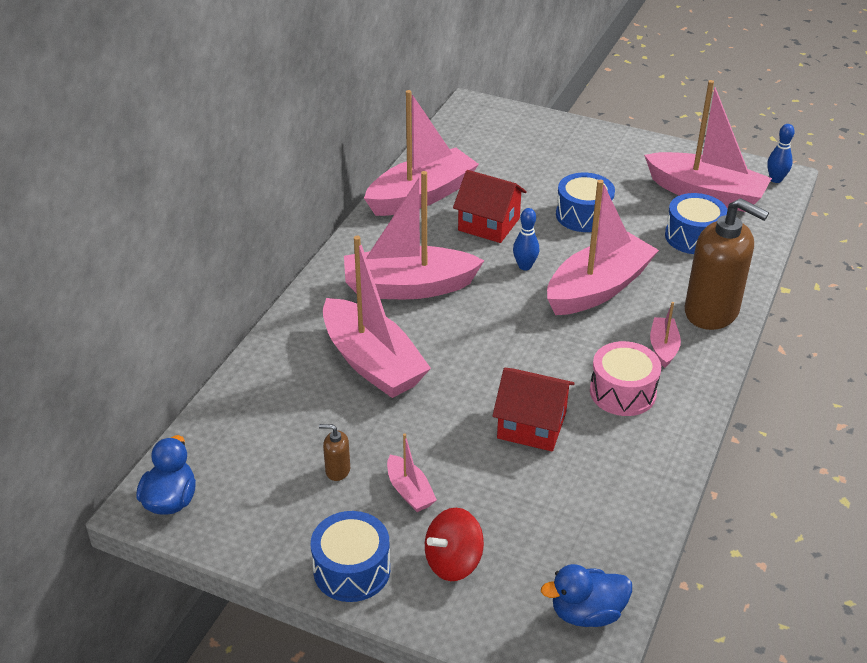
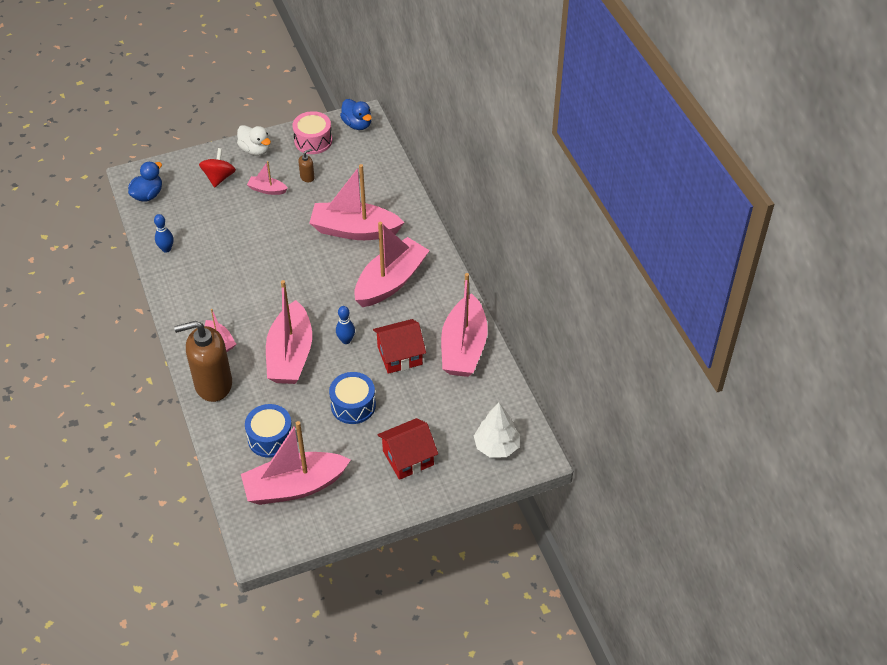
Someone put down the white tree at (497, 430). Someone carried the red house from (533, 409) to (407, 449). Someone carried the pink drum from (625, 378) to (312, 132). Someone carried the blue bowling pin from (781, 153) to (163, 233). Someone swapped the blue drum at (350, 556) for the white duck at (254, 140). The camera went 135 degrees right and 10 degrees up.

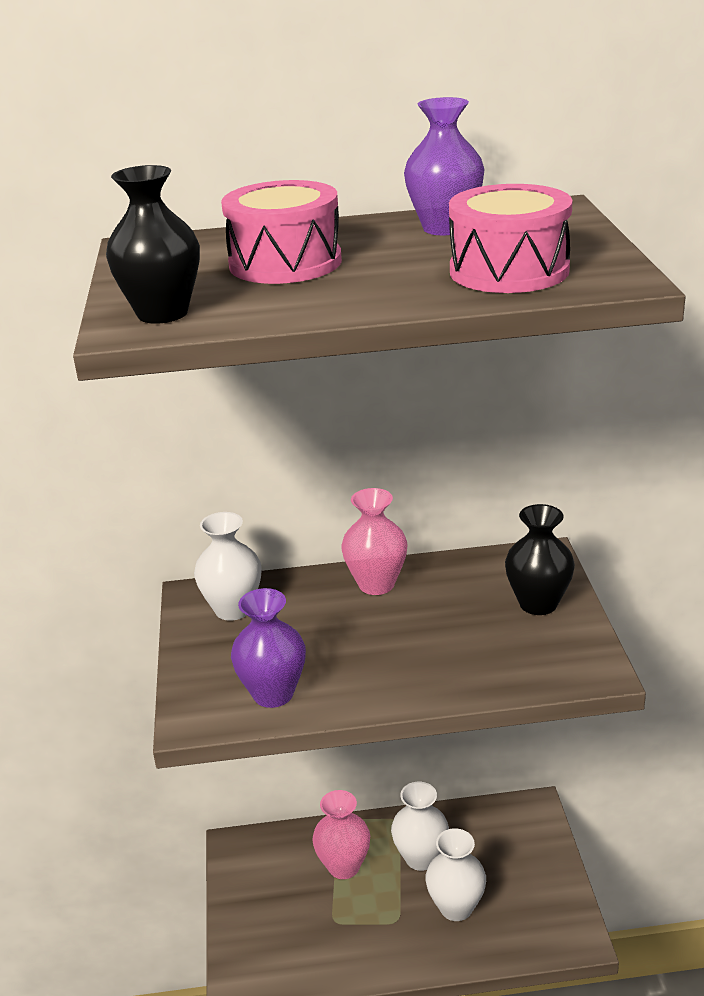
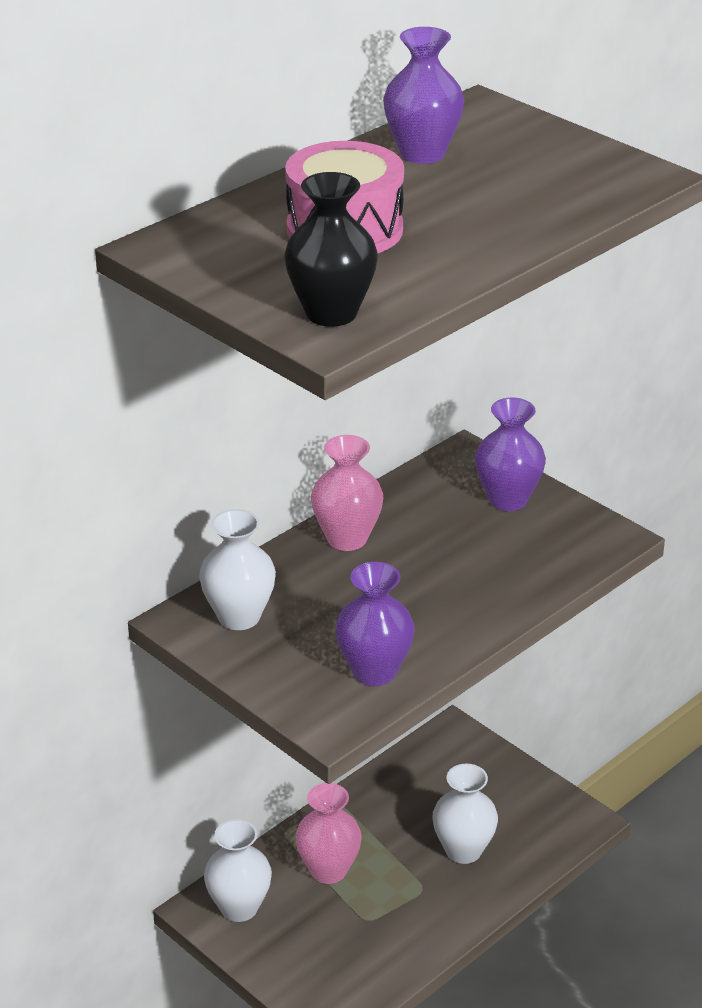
Someone took away the pink drum at (511, 238). Someone carried the white vase from (420, 826) to (238, 870). Someone repainted the black vase at (540, 559), which became the purple vase at (510, 454). The camera went 40 degrees left and 5 degrees up.

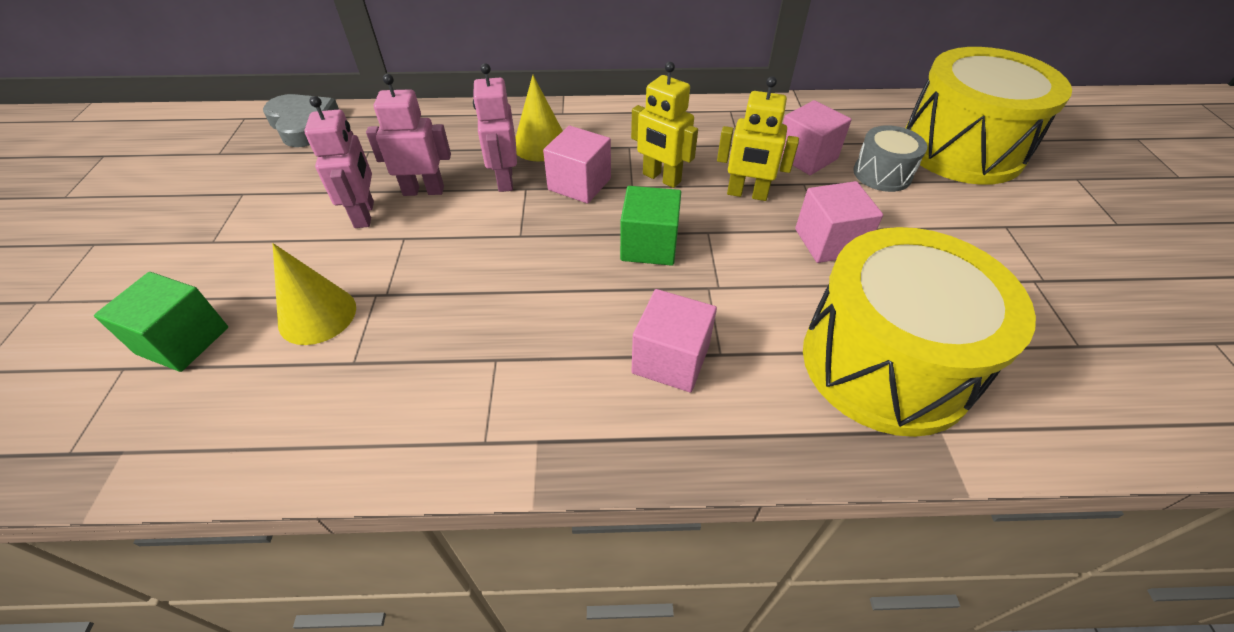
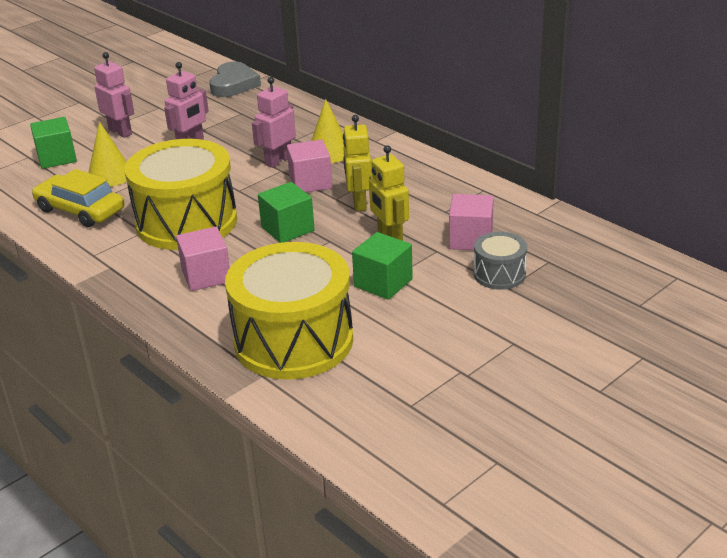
Someone put down the yellow car at (78, 198). Someone carried the pink robot from (408, 135) to (114, 95). Someone carried the yellow drum from (989, 116) to (181, 194). Someone repainted the pink cube at (839, 222), which became the green cube at (382, 266). The camera went 50 degrees right and 15 degrees down.

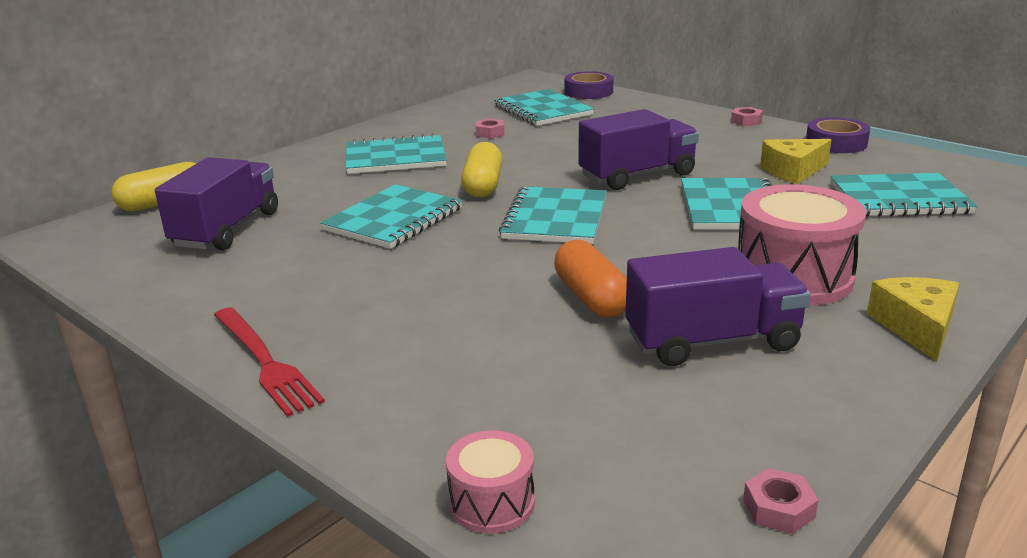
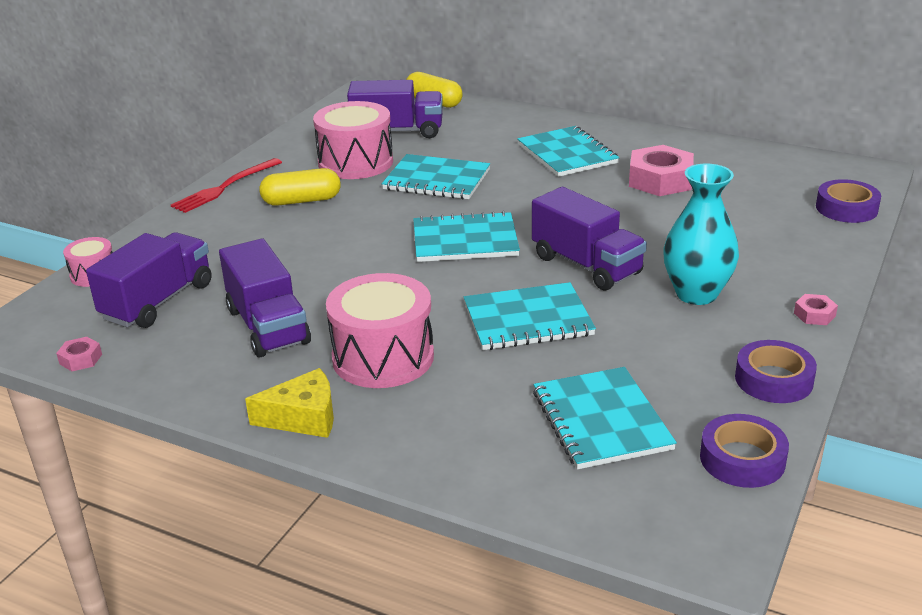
Someone took away the turquoise notebook at (544, 107). Someone took away the orange capsule at (590, 278). Someone took away the yellow cheese at (795, 161). Someone put down the purple truck at (149, 280). Someone put down the pink drum at (353, 140). Someone put down the turquoise vase at (701, 234). Someone put down the purple tape at (744, 451). Someone carried the yellow capsule from (481, 170) to (300, 187). Someone scaled the pink nut at (490, 128) by 2.16. The camera went 75 degrees right and 5 degrees up.

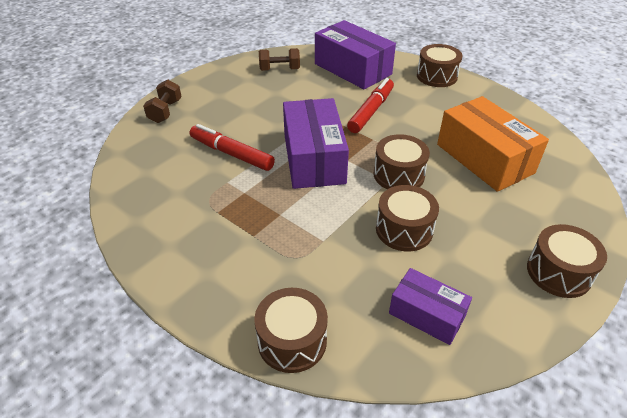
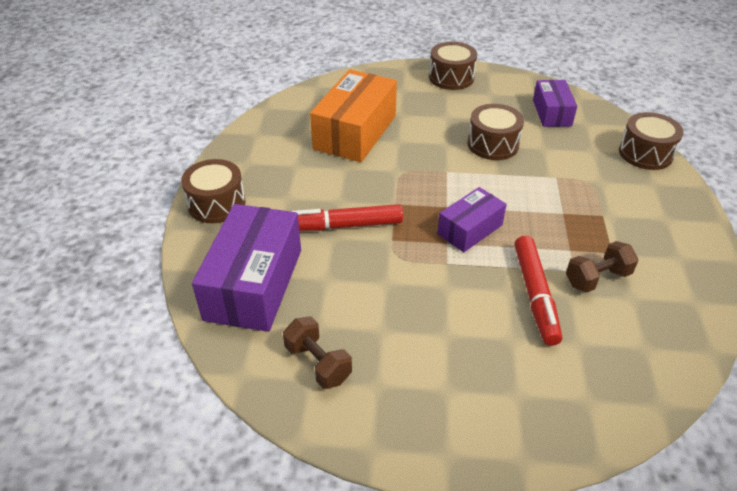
Someone took away the brown drum at (401, 161). Someone carried the brown dumbbell from (162, 101) to (602, 267). Someone scaled the purple box at (316, 143) by 0.58. The camera went 125 degrees left and 0 degrees up.

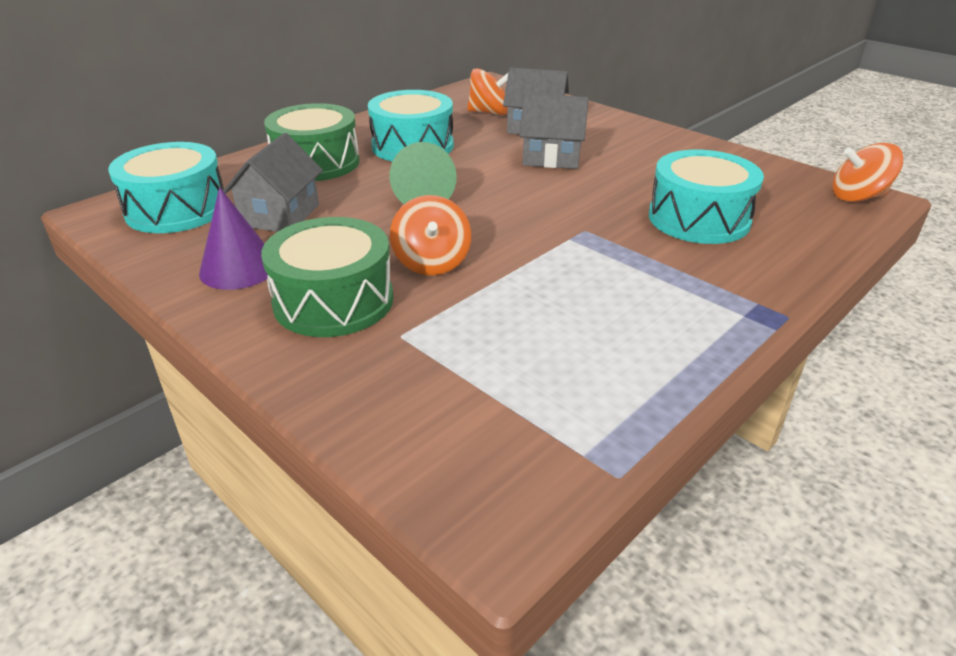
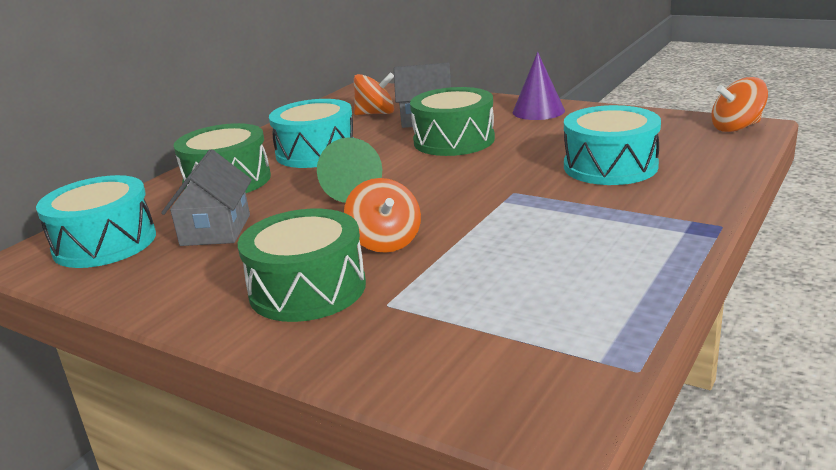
Someone carried the purple cone from (233, 238) to (539, 86). Someone swapped the grey house at (554, 131) for the green drum at (452, 121). The camera went 10 degrees left and 10 degrees down.

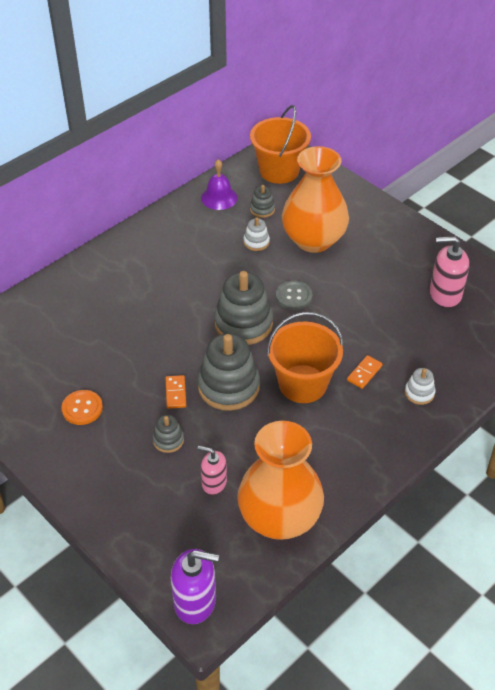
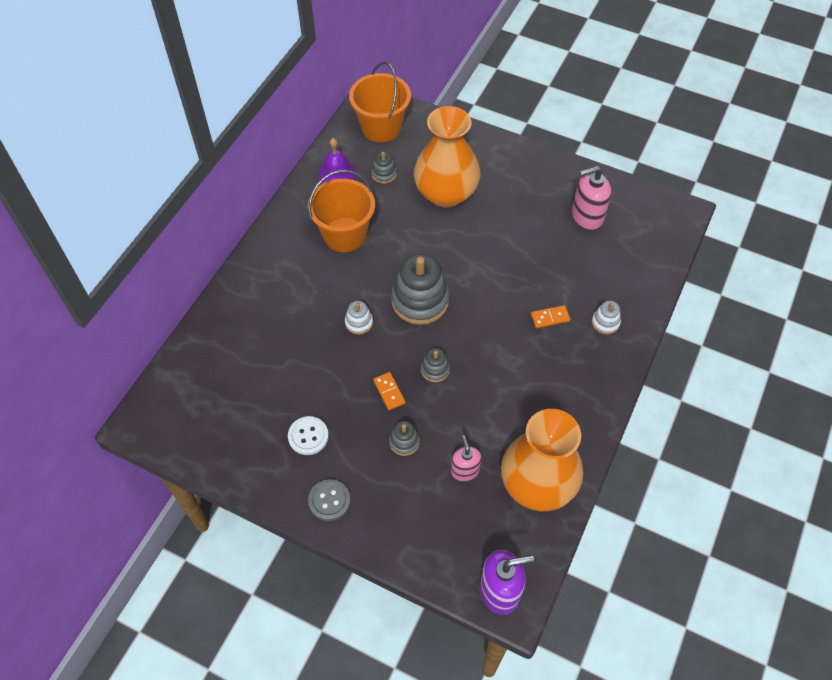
Someone carried the white stacking toy from (257, 234) to (359, 317). Someone carried the orange bucket from (305, 357) to (341, 211). Someone carried the grey button from (294, 295) to (329, 500). Someone repainted the orange button at (82, 407), which became the white button at (308, 435). Someone rotated the pink soap dispenser at (212, 470) by 75 degrees clockwise. Someone rotated the orange domino at (365, 372) by 60 degrees clockwise. Someone scaled the grey stacking toy at (229, 372) by 0.48. The camera went 20 degrees left and 10 degrees up.

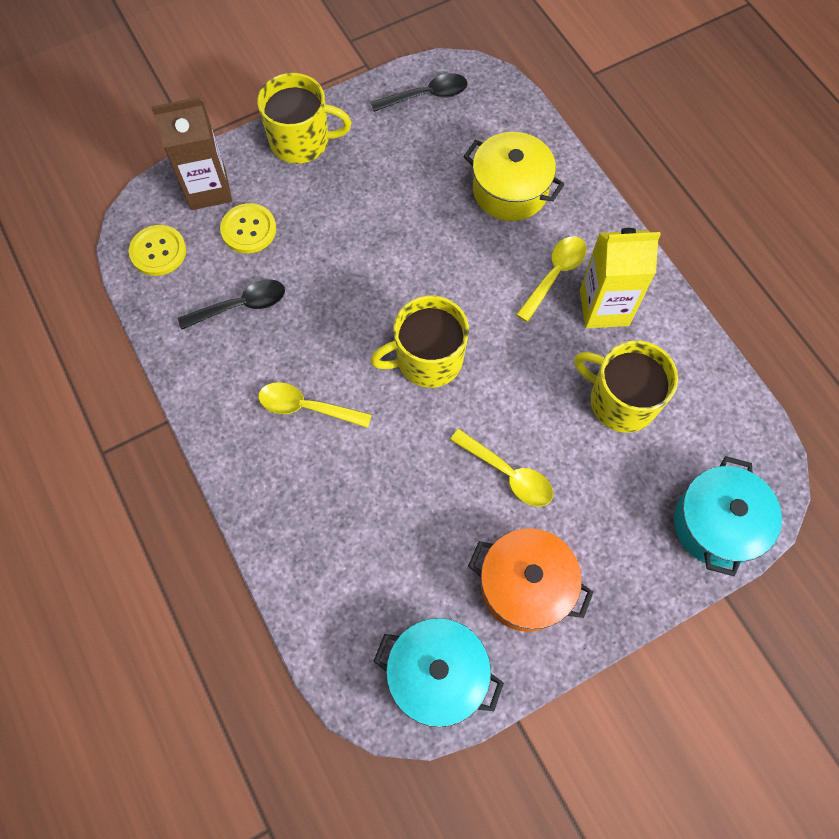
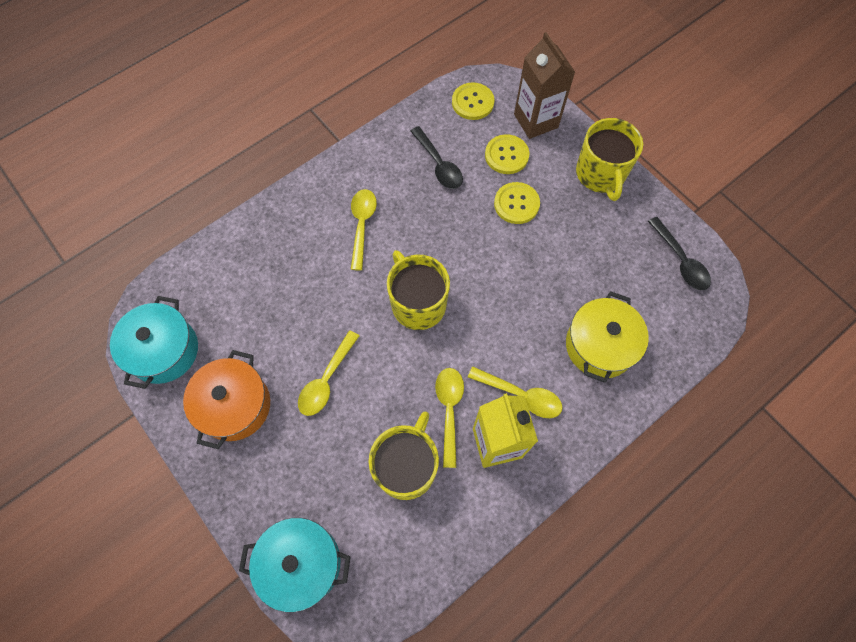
Someone put down the yellow spoon at (449, 418). Someone put down the yellow button at (517, 203). The camera went 80 degrees right and 0 degrees up.

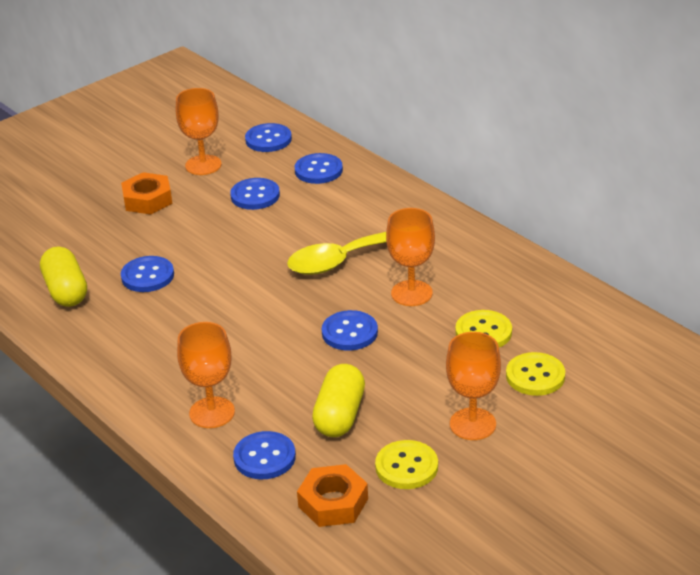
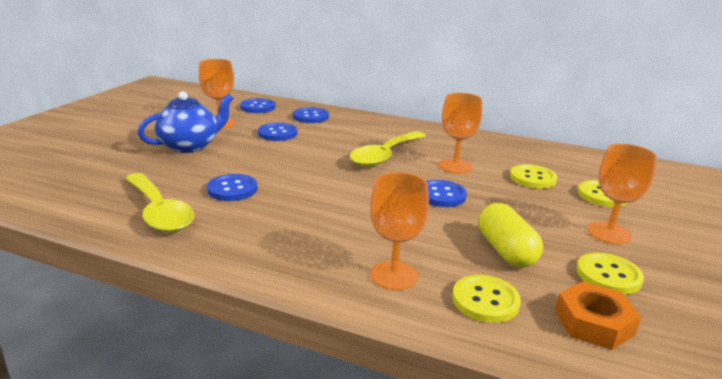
Someone swapped the yellow capsule at (63, 277) for the yellow spoon at (159, 202). Someone swapped the orange nut at (146, 193) for the blue teapot at (186, 122). Someone repainted the blue button at (264, 455), which became the yellow button at (486, 299). The camera went 30 degrees left and 10 degrees down.

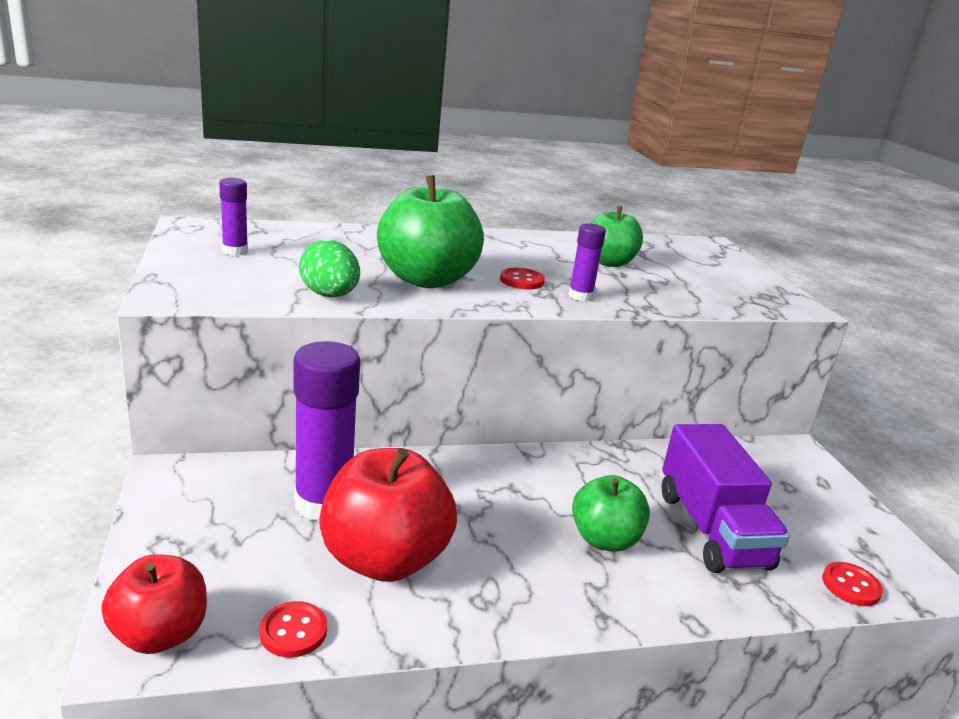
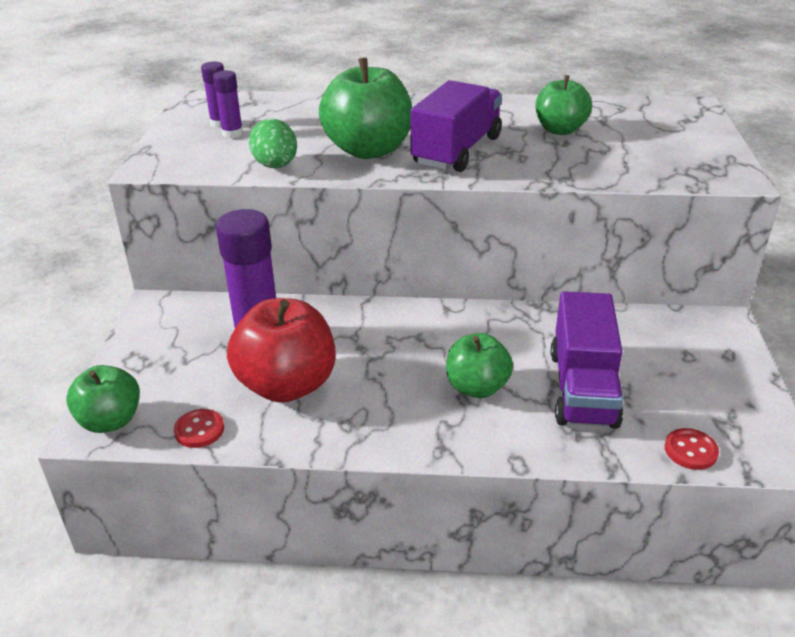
Someone carried the purple glue stick from (587, 262) to (228, 104). Someone swapped the red button at (522, 278) for the purple truck at (456, 126). Someone repainted the red apple at (154, 604), which became the green apple at (103, 399). The camera went 20 degrees right and 10 degrees up.

